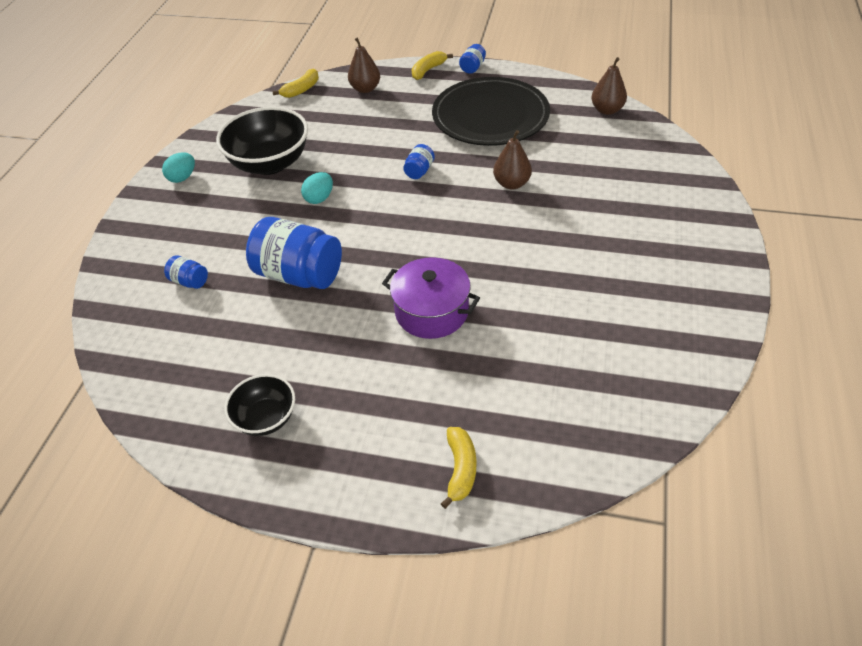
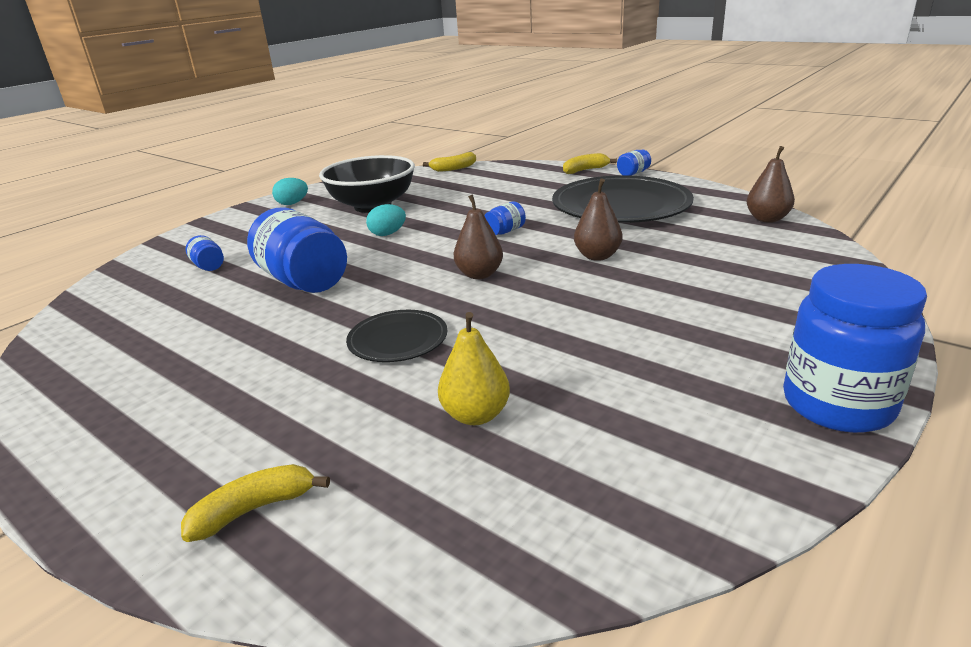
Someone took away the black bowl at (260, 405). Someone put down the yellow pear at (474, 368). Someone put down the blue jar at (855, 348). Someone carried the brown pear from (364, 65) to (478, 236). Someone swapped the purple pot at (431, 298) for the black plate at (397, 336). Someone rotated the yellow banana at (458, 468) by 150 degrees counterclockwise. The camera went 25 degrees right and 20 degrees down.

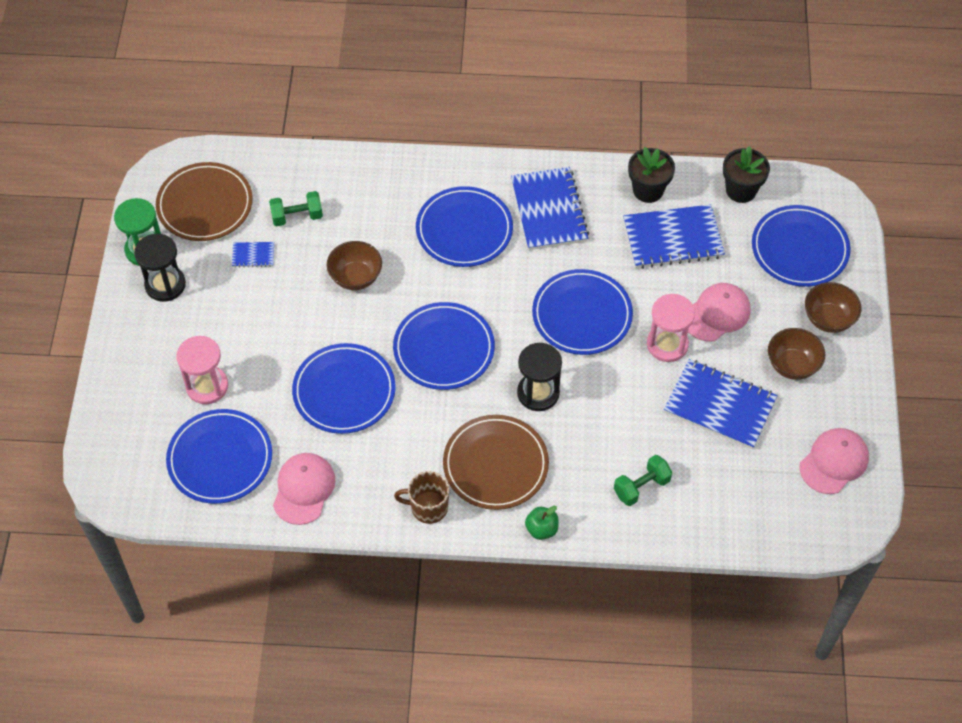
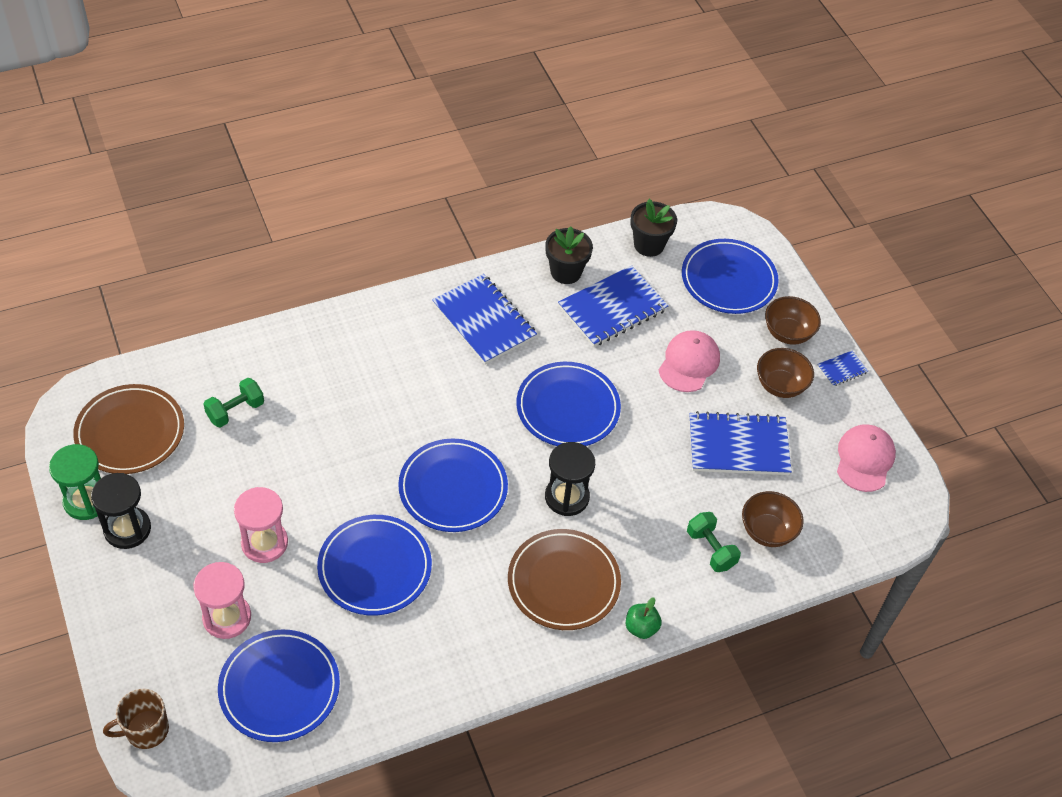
Someone took away the pink cap at (304, 489). Someone took away the blue plate at (464, 226). Someone carried the blue notebook from (253, 255) to (842, 368). Someone carried the brown bowl from (354, 265) to (773, 519). Someone carried the brown mug from (421, 497) to (136, 719). Someone carried the pink hourglass from (671, 328) to (261, 525). Someone rotated the green dumbbell at (643, 480) by 60 degrees counterclockwise. The camera went 30 degrees left and 5 degrees down.

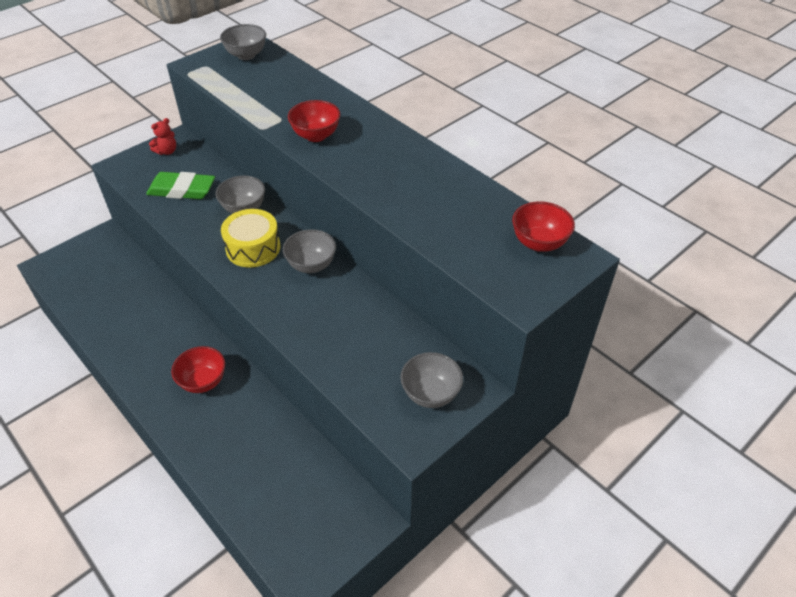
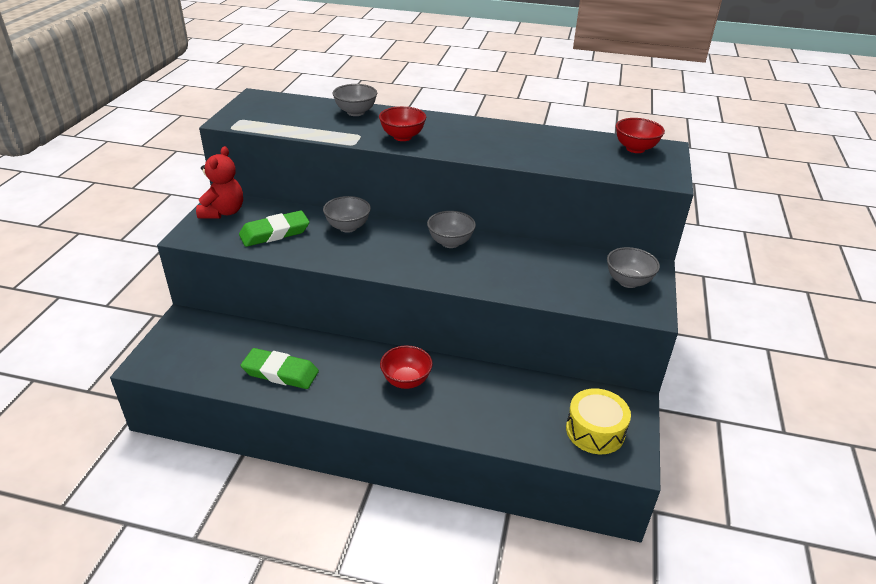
Someone put down the green eraser at (280, 368). Someone carried the grey bowl from (243, 42) to (355, 100). Someone carried the yellow drum from (251, 238) to (598, 421). Someone scaled the red teddy bear at (162, 136) by 1.73. The camera went 35 degrees left and 10 degrees down.

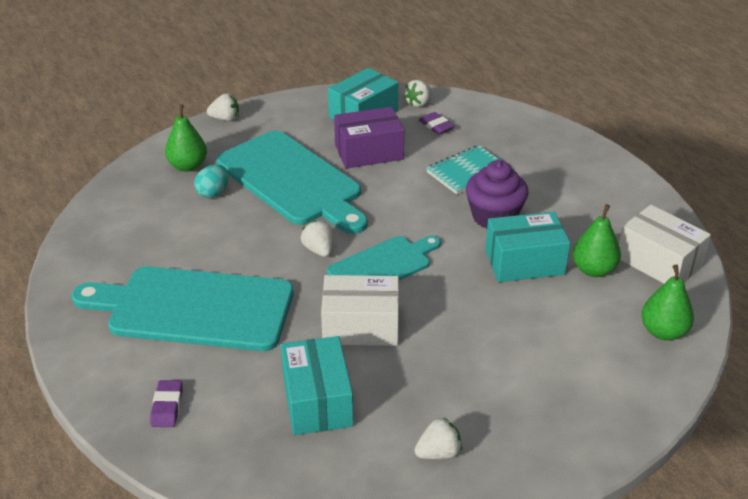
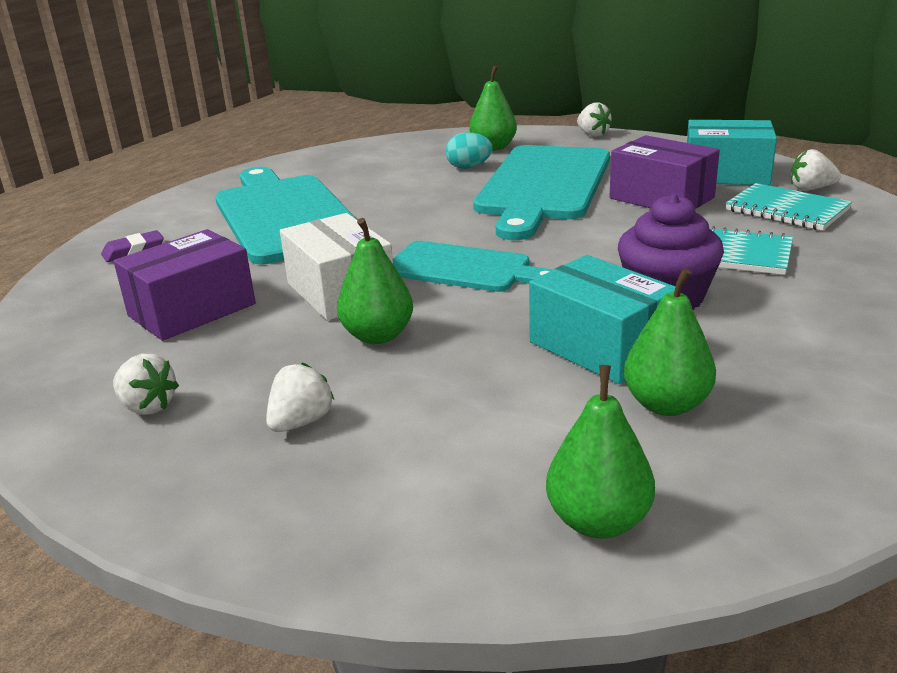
Someone took away the white box at (665, 244). Someone put down the green pear at (375, 281). Someone carried the white strawberry from (317, 239) to (300, 397). Someone swapped the purple eraser at (437, 123) for the turquoise notebook at (788, 207). Someone repainted the turquoise box at (317, 385), which became the purple box at (184, 285). The camera went 60 degrees right and 10 degrees down.

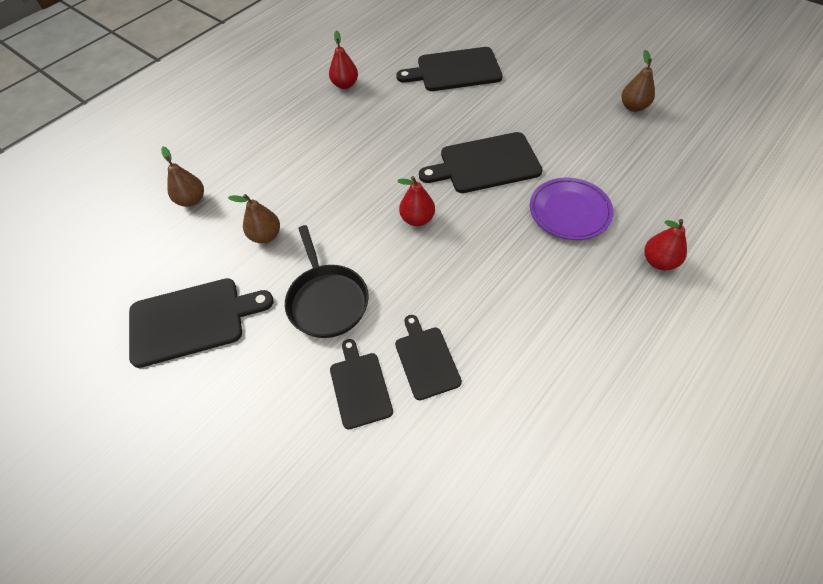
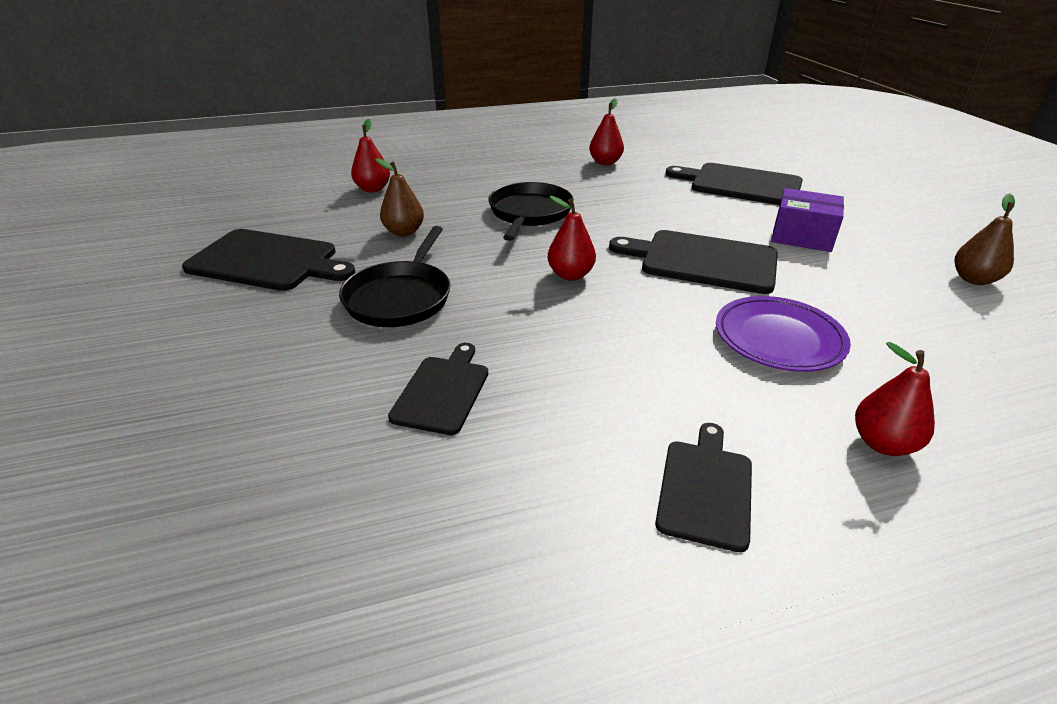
Someone put down the black pan at (531, 211). Someone put down the purple box at (807, 220). Someone carried the black cutting board from (361, 384) to (703, 488). Someone repainted the brown pear at (182, 177), which became the red pear at (370, 155). The camera went 30 degrees right and 20 degrees down.

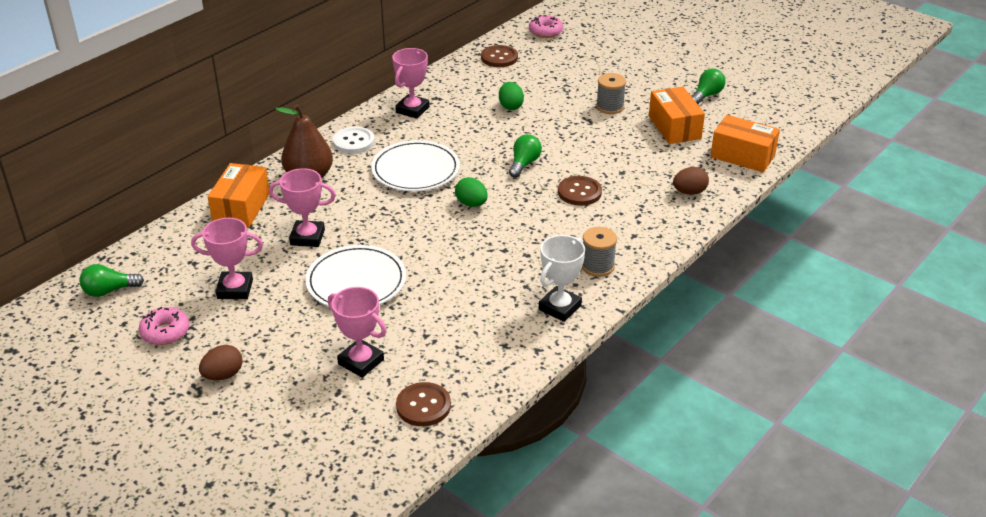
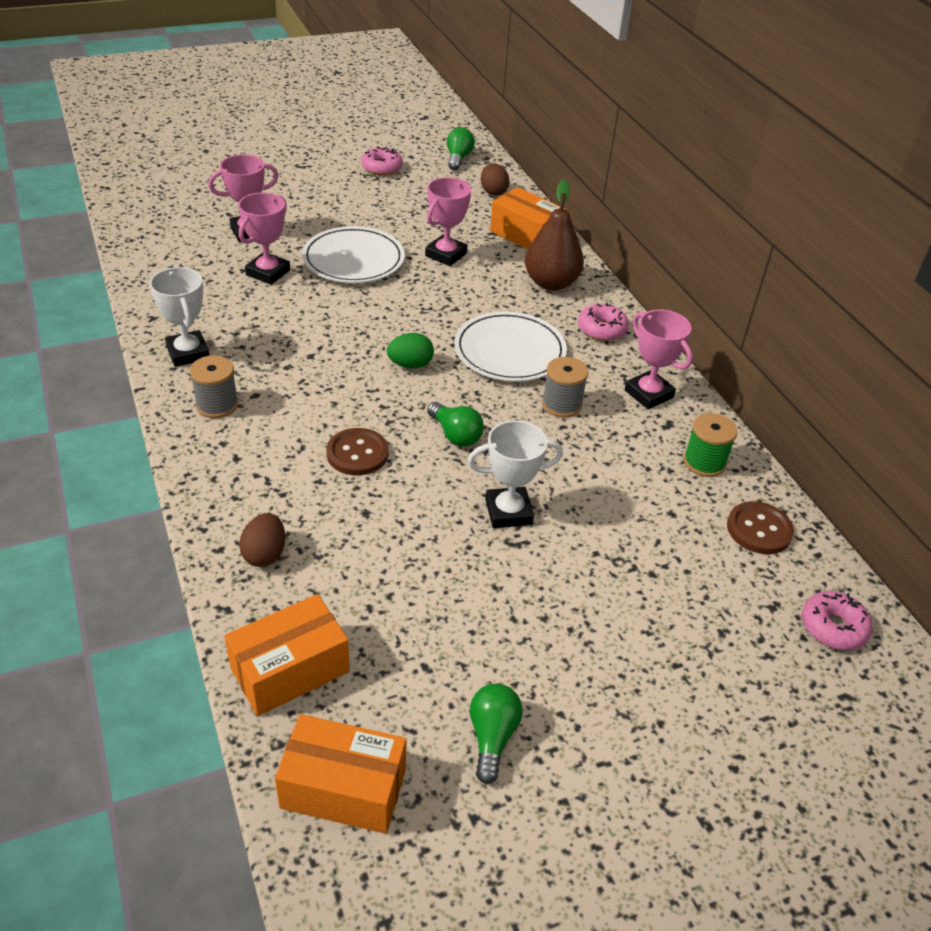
Someone took away the brown button at (423, 404). Someone took away the green egg at (511, 96). Someone put down the white trophy at (515, 474). Someone put down the green spool at (710, 445). Someone carried the pink trophy from (227, 258) to (264, 238). Someone carried the brown egg from (221, 362) to (495, 179). Someone carried the grey spool from (611, 93) to (565, 387). Someone carried the orange box from (677, 115) to (341, 774). Someone swapped the white button at (354, 140) for the pink donut at (603, 322). Someone rotated the green light bulb at (708, 86) by 150 degrees counterclockwise. The camera went 115 degrees right and 5 degrees up.

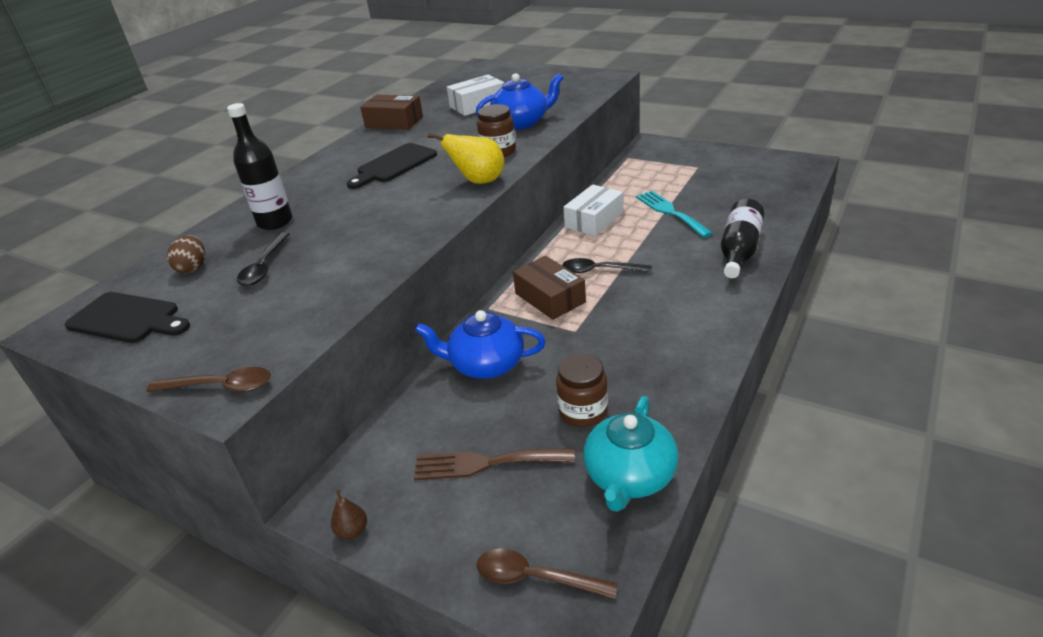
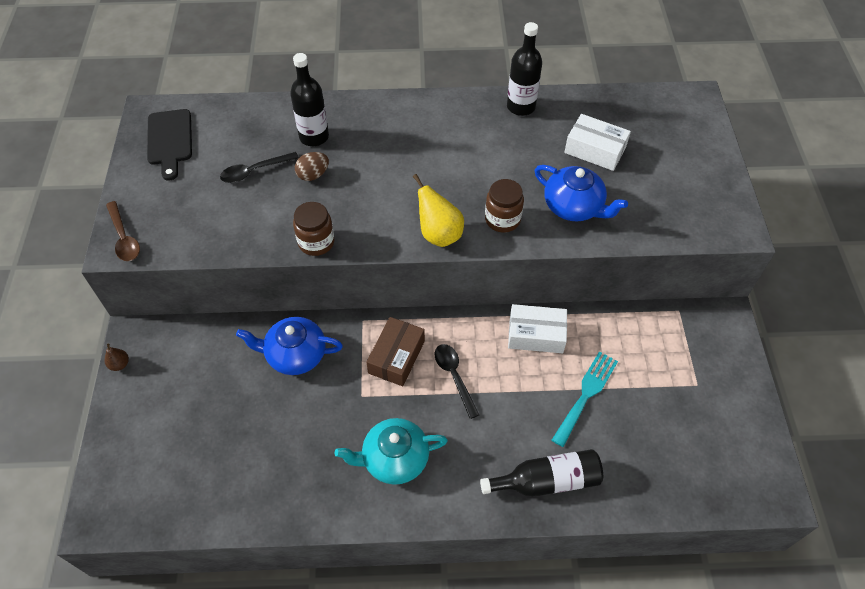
Someone took away the black cutting board at (392, 166). Someone took away the brown fork at (494, 464). Someone took away the brown spoon at (547, 574). Someone carried the brown egg from (186, 254) to (312, 166). Someone carried the brown jar from (582, 390) to (313, 229). Someone carried the turquoise teapot from (631, 454) to (391, 451). Someone swapped the brown box at (391, 112) for the black bottle at (524, 69). Someone rotated the blue teapot at (480, 344) by 60 degrees counterclockwise. The camera went 55 degrees right and 20 degrees up.

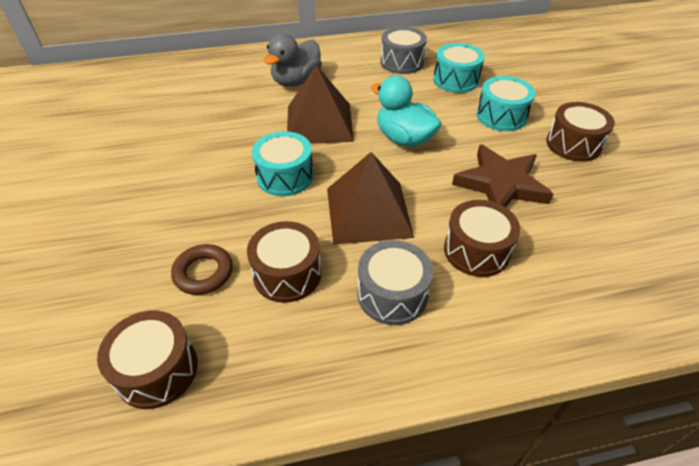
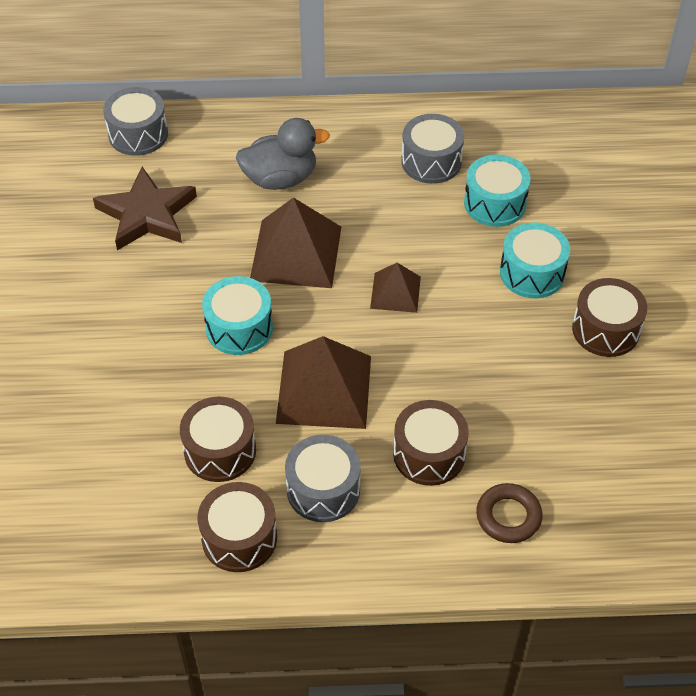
Someone put down the grey drum at (135, 121). Someone carried the brown drum from (147, 359) to (237, 527). Someone carried the brown ring from (202, 269) to (509, 513). Someone carried the brown star from (503, 175) to (145, 208). Someone swapped the turquoise duck at (406, 111) for the brown pyramid at (395, 288). Someone rotated the grey duck at (293, 60) by 150 degrees counterclockwise. The camera went 10 degrees right and 5 degrees up.

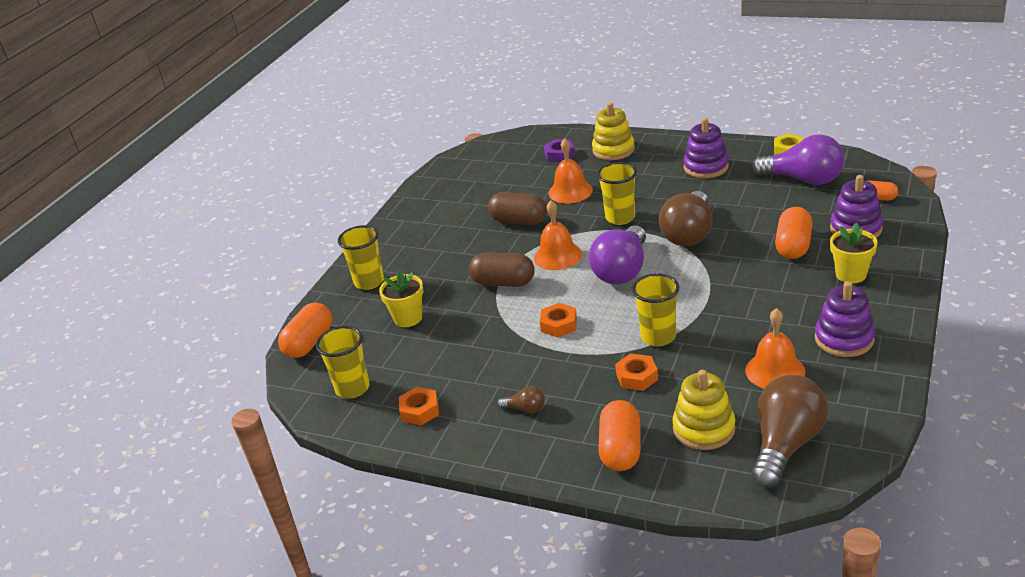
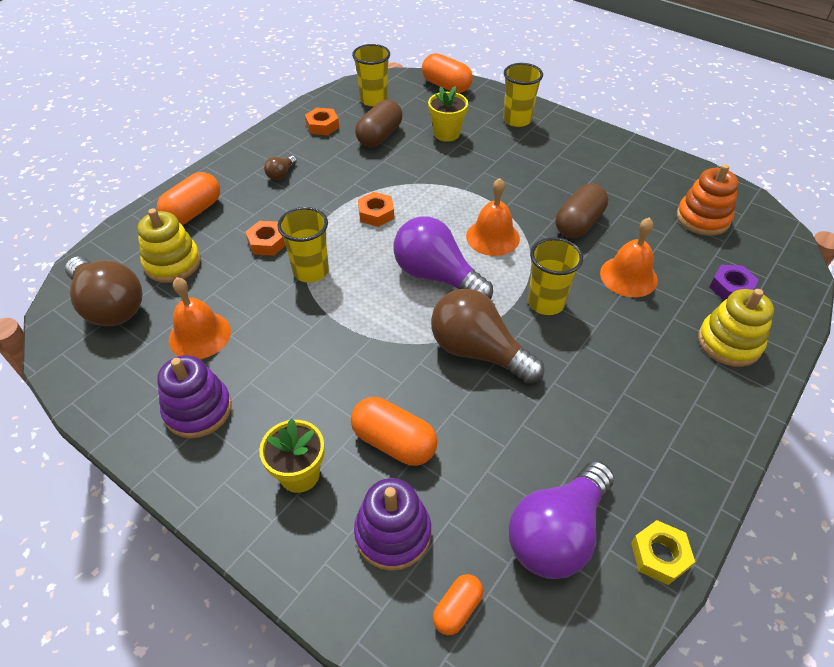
Someone took away the purple stacking toy at (706, 148). Someone put down the orange stacking toy at (708, 200). Someone carried the brown capsule from (502, 269) to (379, 123). Someone rotated the orange capsule at (619, 435) by 75 degrees counterclockwise. The camera went 100 degrees right and 15 degrees up.

